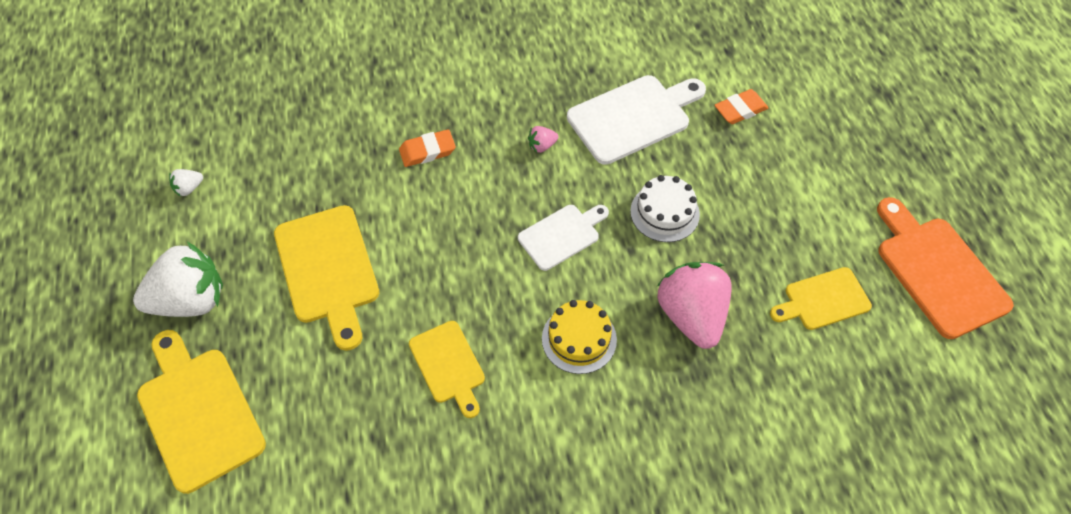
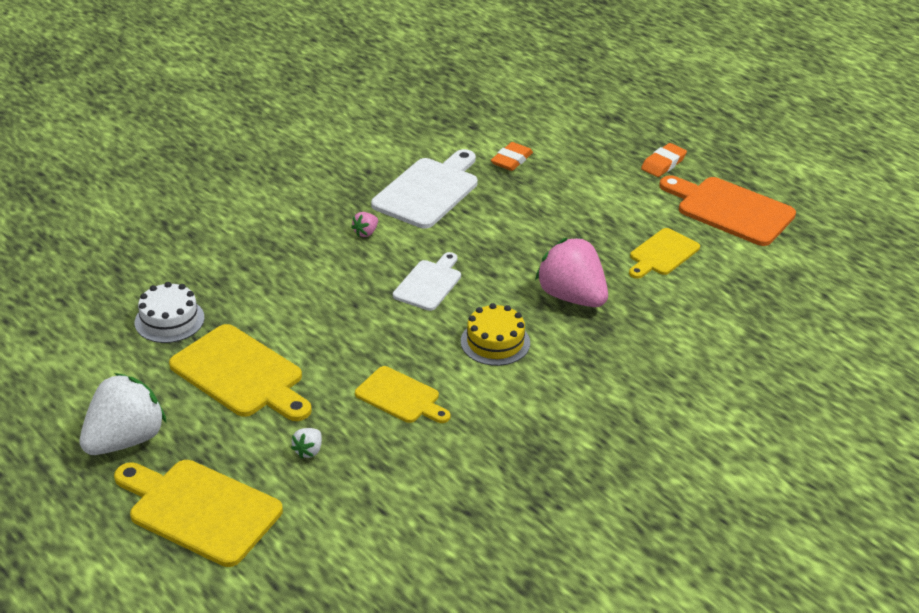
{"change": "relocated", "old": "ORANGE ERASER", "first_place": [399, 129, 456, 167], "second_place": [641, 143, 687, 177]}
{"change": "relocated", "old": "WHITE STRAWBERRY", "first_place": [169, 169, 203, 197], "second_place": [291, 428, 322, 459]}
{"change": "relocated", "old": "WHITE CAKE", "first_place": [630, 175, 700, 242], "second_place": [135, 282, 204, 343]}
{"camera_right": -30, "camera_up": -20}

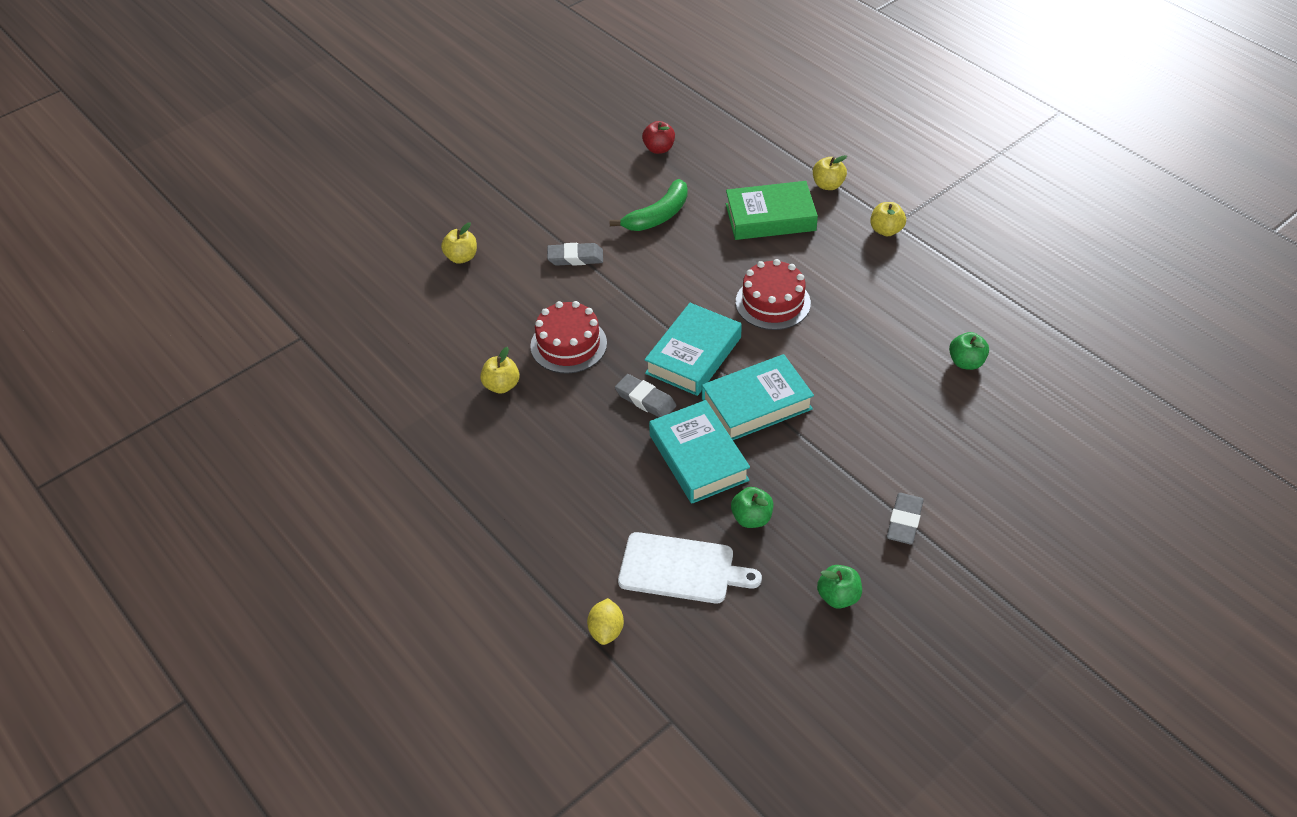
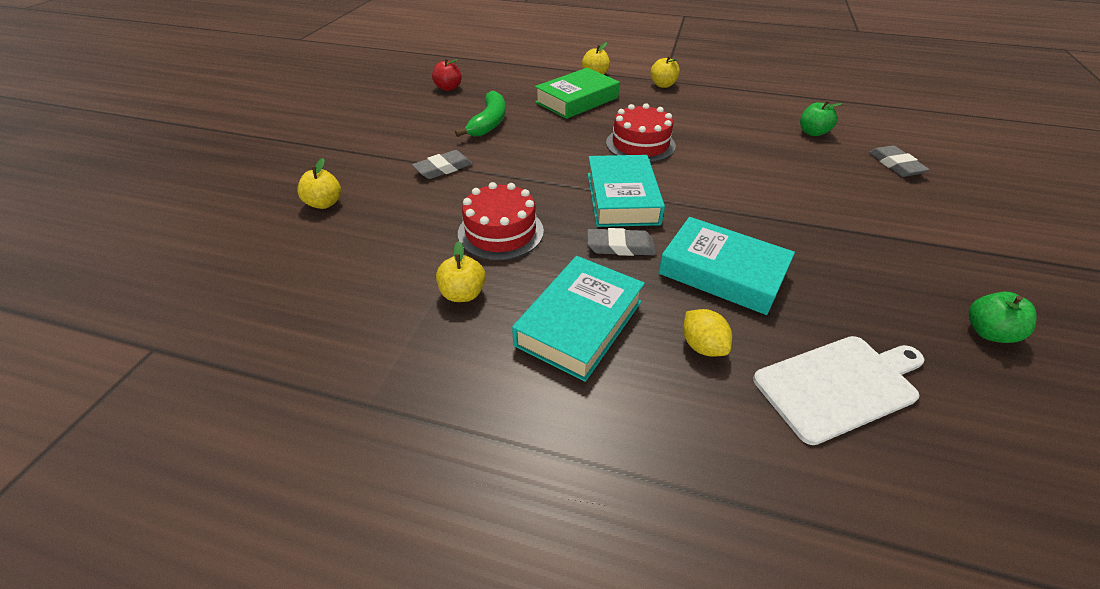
{"change": "relocated", "old": "TURQUOISE BOOK", "first_place": [702, 354, 814, 440], "second_place": [512, 256, 645, 382]}
{"change": "missing", "old": "GREEN APPLE", "first_place": [731, 487, 773, 528]}
{"change": "relocated", "old": "GREY ERASER", "first_place": [887, 493, 924, 544], "second_place": [869, 145, 929, 177]}
{"change": "relocated", "old": "YELLOW LEMON", "first_place": [587, 598, 624, 645], "second_place": [683, 309, 732, 357]}
{"camera_right": -35, "camera_up": -5}

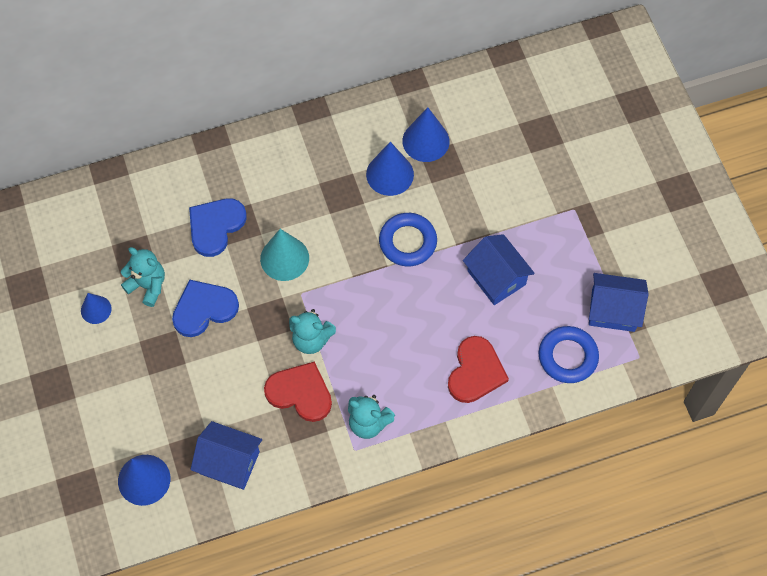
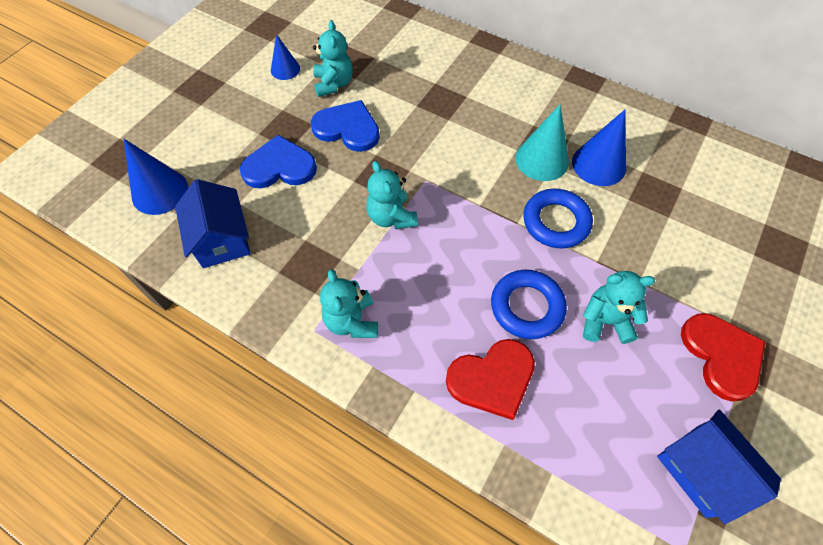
{"change": "missing", "old": "BLUE CONE", "first_place": [402, 107, 450, 162]}
{"change": "relocated", "old": "BLUE HEART", "first_place": [189, 198, 247, 257], "second_place": [240, 135, 317, 188]}
{"change": "relocated", "old": "TURQUOISE CONE", "first_place": [260, 229, 309, 281], "second_place": [515, 104, 569, 181]}
{"change": "exchanged", "old": "BLUE HOUSE", "new": "TURQUOISE TEDDY BEAR", "first_place": [463, 234, 535, 305], "second_place": [583, 271, 655, 344]}
{"change": "relocated", "old": "BLUE RING", "first_place": [539, 326, 599, 383], "second_place": [491, 270, 567, 339]}
{"change": "relocated", "old": "RED HEART", "first_place": [264, 361, 332, 422], "second_place": [681, 313, 765, 402]}
{"camera_right": 50, "camera_up": -5}

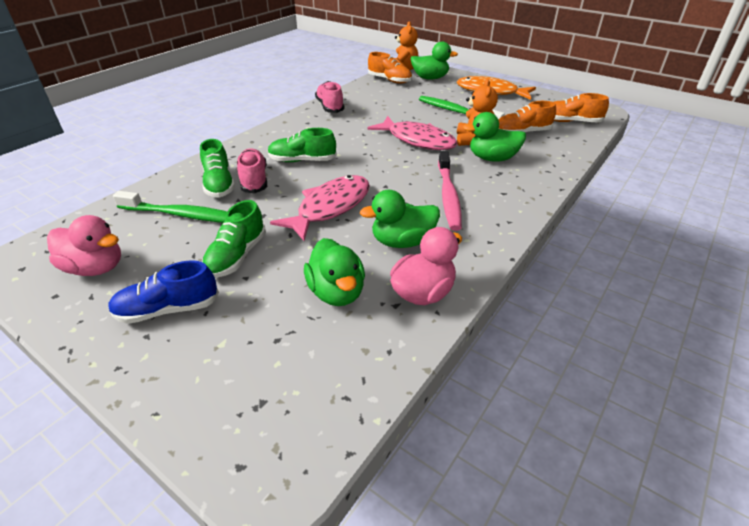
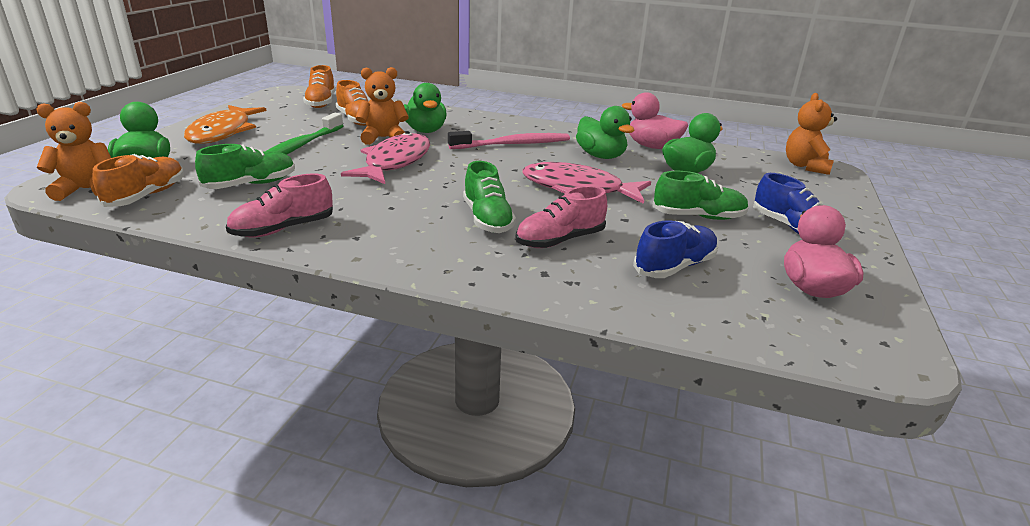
{"change": "relocated", "old": "GREEN SHOE", "first_place": [200, 139, 235, 198], "second_place": [195, 144, 295, 189]}
{"change": "exchanged", "old": "GREEN TOOTHBRUSH", "new": "BLUE SHOE", "first_place": [113, 191, 227, 223], "second_place": [633, 221, 718, 278]}
{"change": "appeared", "new": "ORANGE TEDDY BEAR", "second_place": [786, 93, 837, 175]}
{"camera_right": -110, "camera_up": -10}

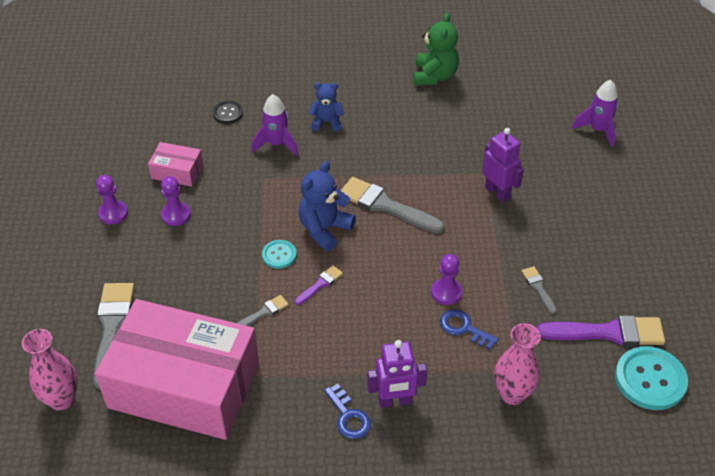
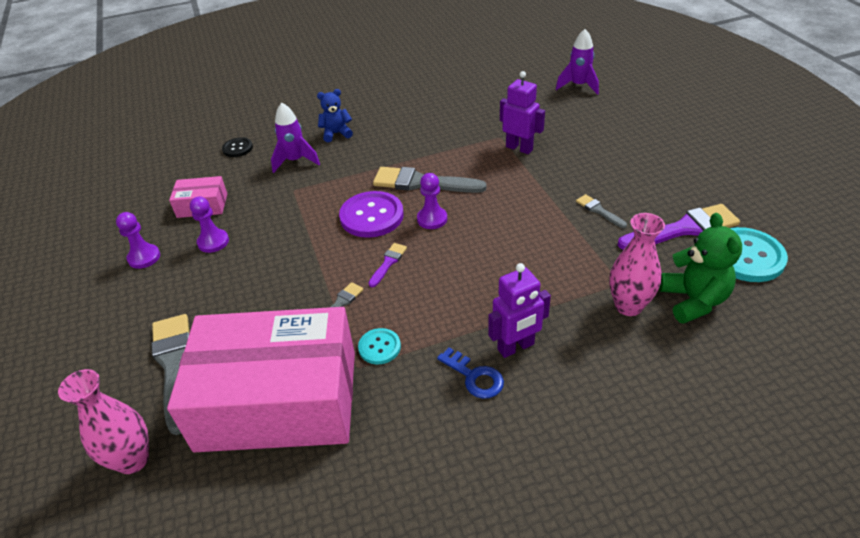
{"change": "relocated", "old": "GREEN TEDDY BEAR", "first_place": [413, 12, 459, 86], "second_place": [659, 213, 742, 324]}
{"change": "exchanged", "old": "BLUE TEDDY BEAR", "new": "PURPLE BUTTON", "first_place": [298, 161, 356, 251], "second_place": [339, 191, 404, 238]}
{"change": "relocated", "old": "TURQUOISE BUTTON", "first_place": [262, 240, 297, 269], "second_place": [358, 328, 401, 364]}
{"change": "relocated", "old": "PURPLE PAWN", "first_place": [431, 254, 462, 305], "second_place": [417, 173, 447, 229]}
{"change": "missing", "old": "BLUE KEY", "first_place": [440, 309, 498, 350]}
{"camera_right": -15, "camera_up": -5}

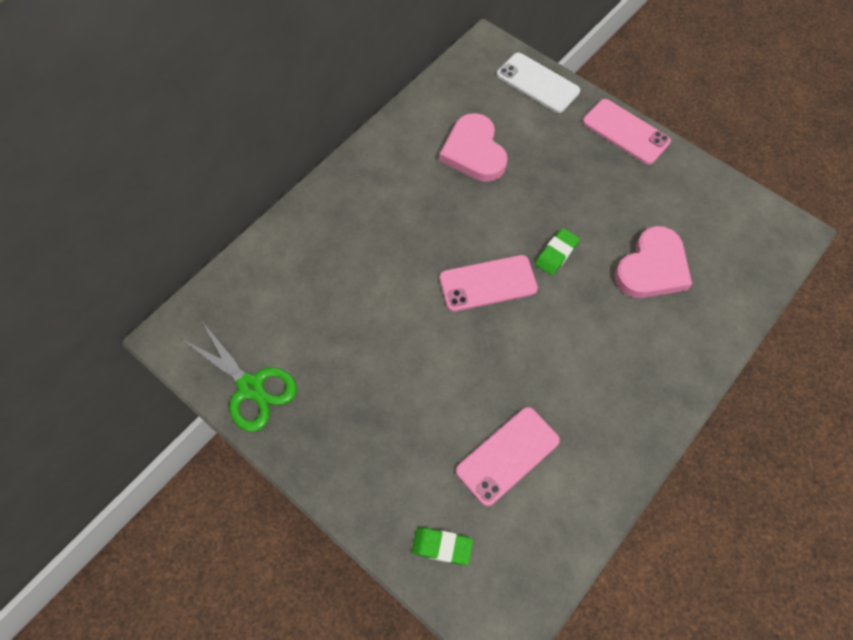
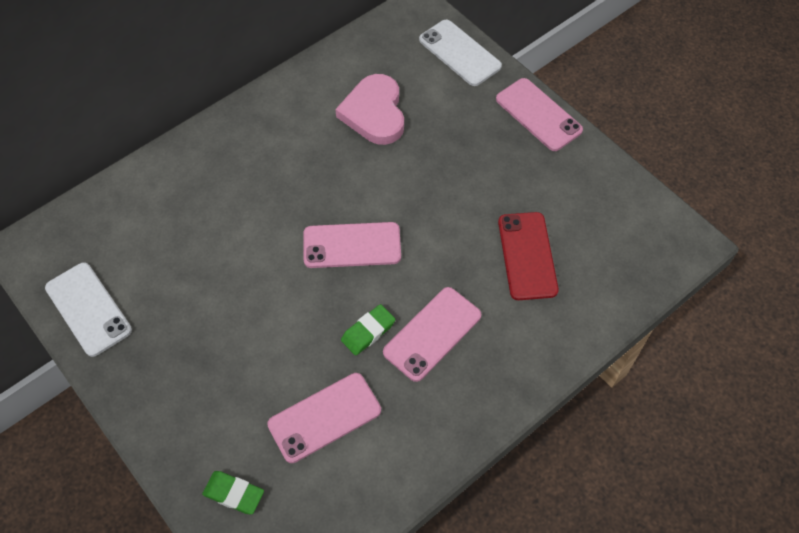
{"change": "exchanged", "old": "PINK HEART", "new": "RED PHONE", "first_place": [615, 226, 692, 298], "second_place": [498, 212, 559, 300]}
{"change": "relocated", "old": "GREEN ERASER", "first_place": [535, 228, 580, 275], "second_place": [341, 304, 395, 356]}
{"change": "exchanged", "old": "GREEN SCISSORS", "new": "WHITE PHONE", "first_place": [182, 320, 297, 432], "second_place": [45, 262, 132, 357]}
{"change": "appeared", "new": "PINK PHONE", "second_place": [383, 287, 481, 382]}
{"camera_right": 10, "camera_up": -5}

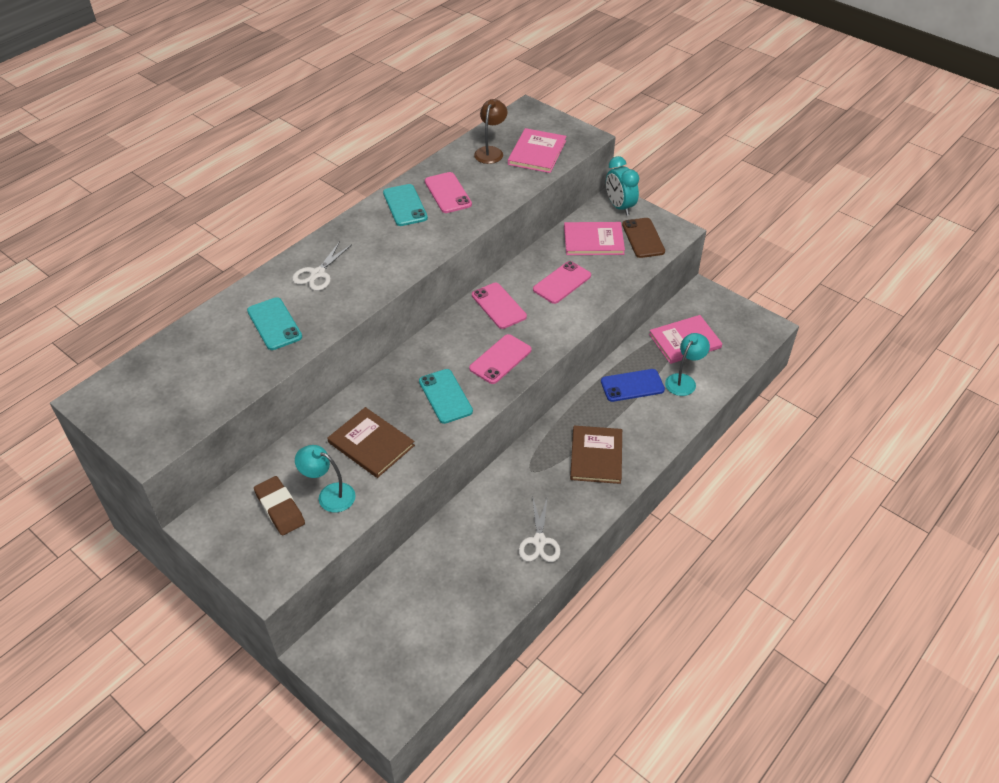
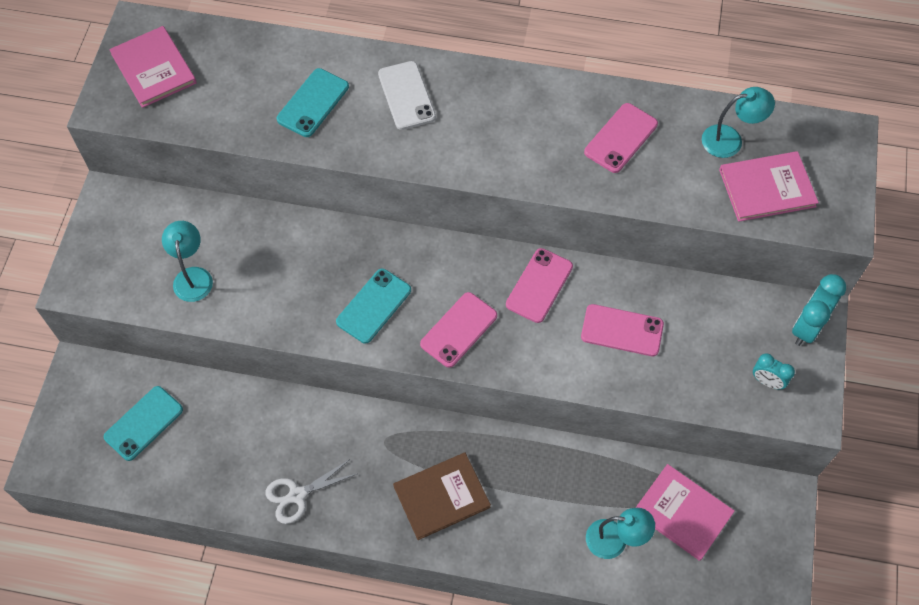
{"change": "colour", "old": "BROWN LAMP", "new": "TURQUOISE LAMP", "first_place": [474, 99, 508, 164], "second_place": [702, 87, 775, 158]}
{"change": "relocated", "old": "TURQUOISE PHONE", "first_place": [383, 184, 428, 226], "second_place": [104, 386, 183, 461]}
{"change": "exchanged", "old": "BROWN PHONE", "new": "TURQUOISE CLOCK", "first_place": [622, 218, 665, 258], "second_place": [753, 354, 795, 390]}
{"change": "relocated", "old": "PINK BOOK", "first_place": [564, 222, 625, 255], "second_place": [109, 26, 197, 108]}
{"change": "exchanged", "old": "WHITE SCISSORS", "new": "WHITE PHONE", "first_place": [292, 241, 352, 291], "second_place": [378, 61, 436, 130]}
{"change": "spun", "old": "PINK PHONE", "first_place": [469, 334, 532, 384], "second_place": [420, 292, 497, 368], "degrees": -60}
{"change": "missing", "old": "BLUE PHONE", "first_place": [601, 369, 665, 402]}
{"change": "missing", "old": "BROWN BOOK", "first_place": [327, 407, 415, 478]}
{"change": "missing", "old": "BROWN ERASER", "first_place": [254, 476, 305, 536]}
{"camera_right": 60, "camera_up": 15}

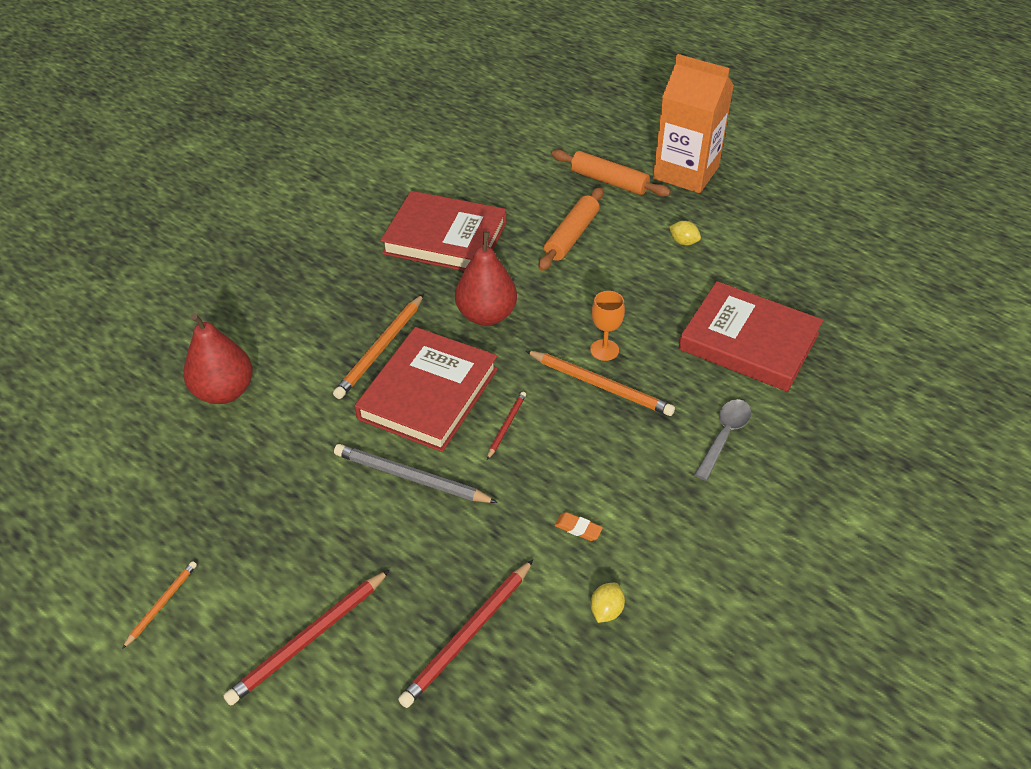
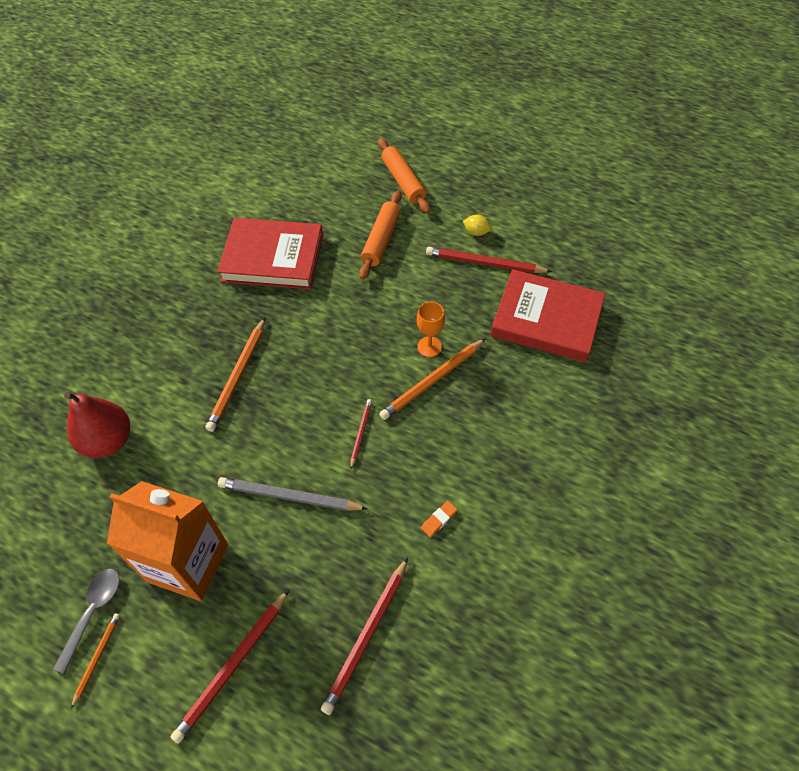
{"change": "relocated", "old": "ORANGE CARTON", "first_place": [653, 54, 734, 193], "second_place": [107, 481, 228, 601]}
{"change": "spun", "old": "ORANGE ROLLING PIN", "first_place": [552, 150, 671, 197], "second_place": [378, 138, 430, 214], "degrees": 45}
{"change": "missing", "old": "RED PEAR", "first_place": [455, 231, 517, 326]}
{"change": "missing", "old": "RED BOOK", "first_place": [355, 327, 498, 452]}
{"change": "spun", "old": "ORANGE PENCIL", "first_place": [526, 351, 675, 416], "second_place": [379, 338, 486, 420], "degrees": 120}
{"change": "relocated", "old": "GREY SPOON", "first_place": [694, 399, 751, 481], "second_place": [53, 569, 120, 674]}
{"change": "spun", "old": "ORANGE ERASER", "first_place": [554, 512, 603, 541], "second_place": [421, 501, 457, 537], "degrees": -60}
{"change": "missing", "old": "YELLOW LEMON", "first_place": [591, 583, 625, 623]}
{"change": "appeared", "new": "RED PENCIL", "second_place": [426, 247, 552, 273]}
{"camera_right": -10, "camera_up": 10}

